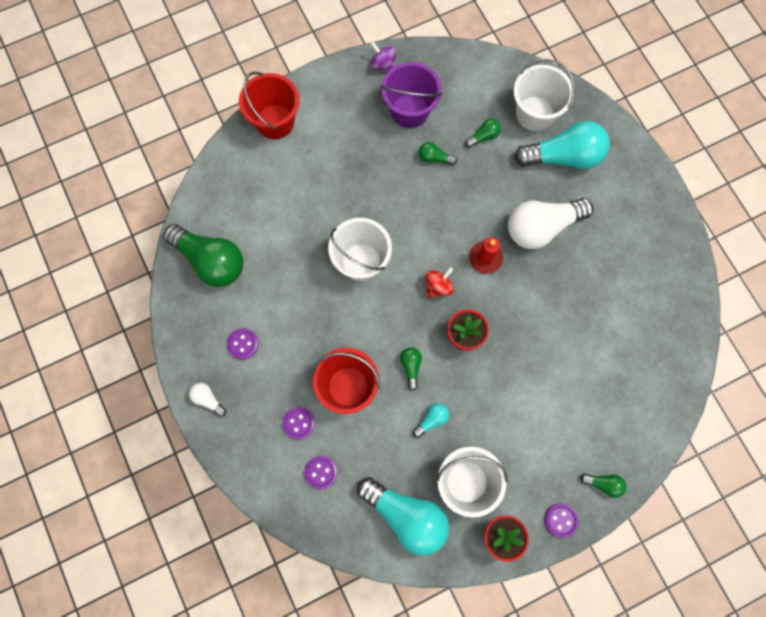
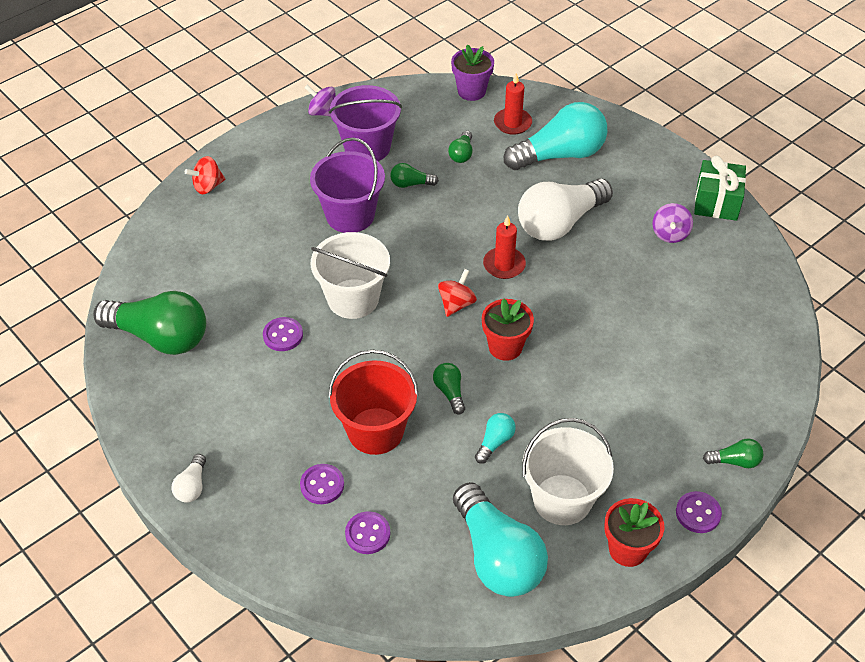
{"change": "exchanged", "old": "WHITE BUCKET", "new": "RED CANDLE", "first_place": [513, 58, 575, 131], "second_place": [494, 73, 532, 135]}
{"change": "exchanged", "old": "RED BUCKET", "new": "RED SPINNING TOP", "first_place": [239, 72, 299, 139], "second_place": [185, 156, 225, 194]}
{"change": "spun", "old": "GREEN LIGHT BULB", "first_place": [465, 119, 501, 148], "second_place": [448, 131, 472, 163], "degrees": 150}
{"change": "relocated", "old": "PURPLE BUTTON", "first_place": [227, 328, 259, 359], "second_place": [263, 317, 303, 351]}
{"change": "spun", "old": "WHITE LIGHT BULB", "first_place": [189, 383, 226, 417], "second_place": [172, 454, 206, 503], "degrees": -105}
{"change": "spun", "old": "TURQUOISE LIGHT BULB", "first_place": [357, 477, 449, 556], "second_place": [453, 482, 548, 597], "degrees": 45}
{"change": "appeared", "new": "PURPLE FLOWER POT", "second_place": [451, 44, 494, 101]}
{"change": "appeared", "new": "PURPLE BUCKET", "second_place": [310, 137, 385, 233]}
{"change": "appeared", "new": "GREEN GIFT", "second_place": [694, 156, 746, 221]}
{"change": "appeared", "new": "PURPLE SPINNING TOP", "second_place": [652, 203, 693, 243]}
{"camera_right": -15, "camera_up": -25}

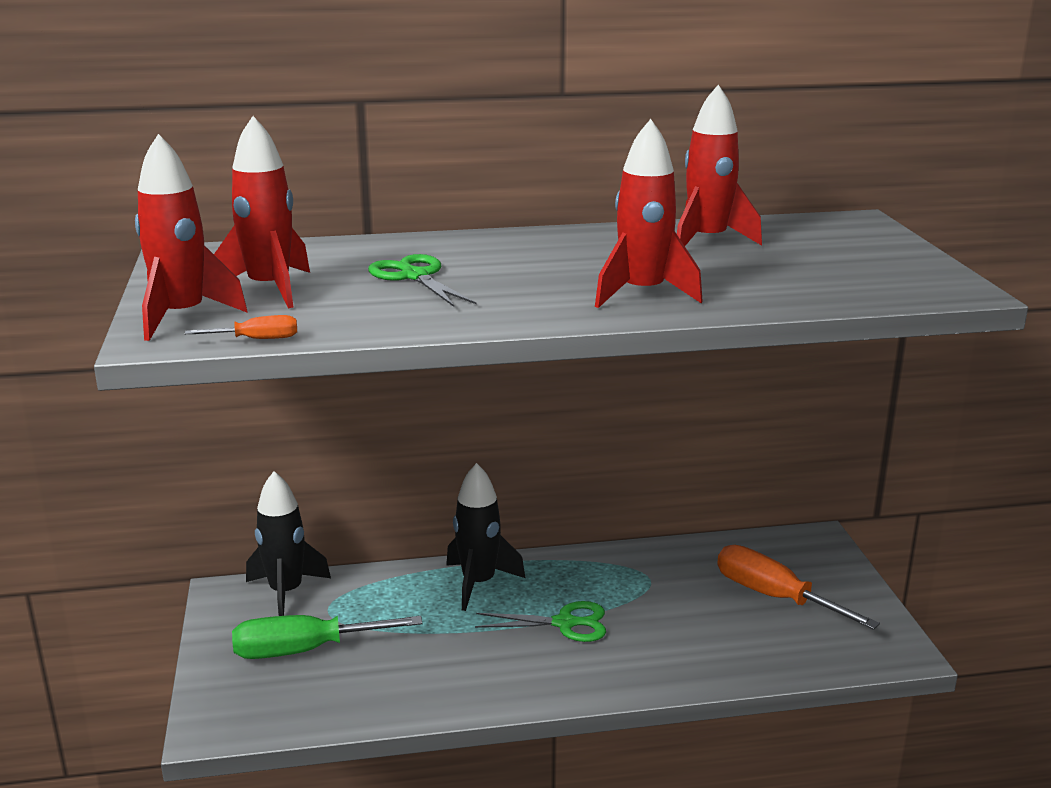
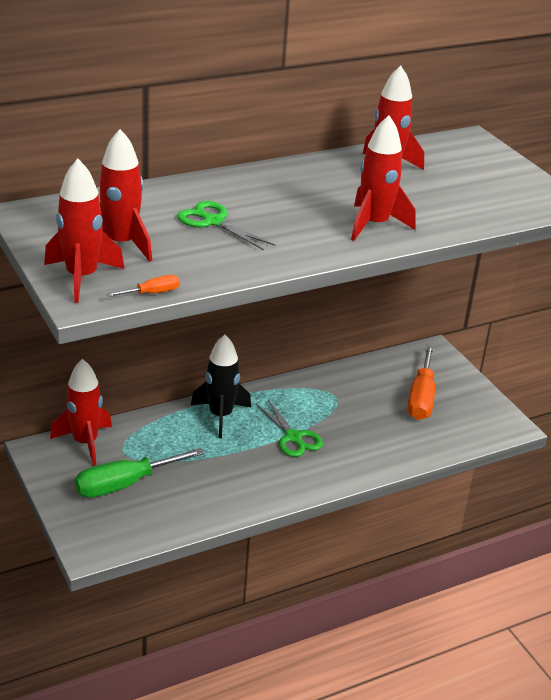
{"change": "colour", "old": "BLACK ROCKET", "new": "RED ROCKET", "first_place": [246, 471, 331, 616], "second_place": [50, 359, 112, 466]}
{"change": "spun", "old": "ORANGE SCREWDRIVER", "first_place": [717, 545, 880, 630], "second_place": [407, 345, 435, 420], "degrees": -105}
{"change": "spun", "old": "GREEN SCISSORS", "first_place": [475, 601, 606, 642], "second_place": [256, 400, 323, 457], "degrees": 75}
{"camera_right": -20, "camera_up": 10}

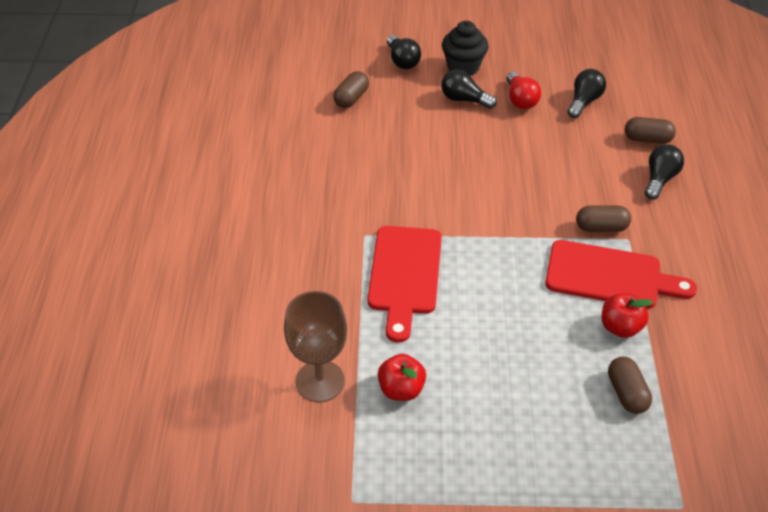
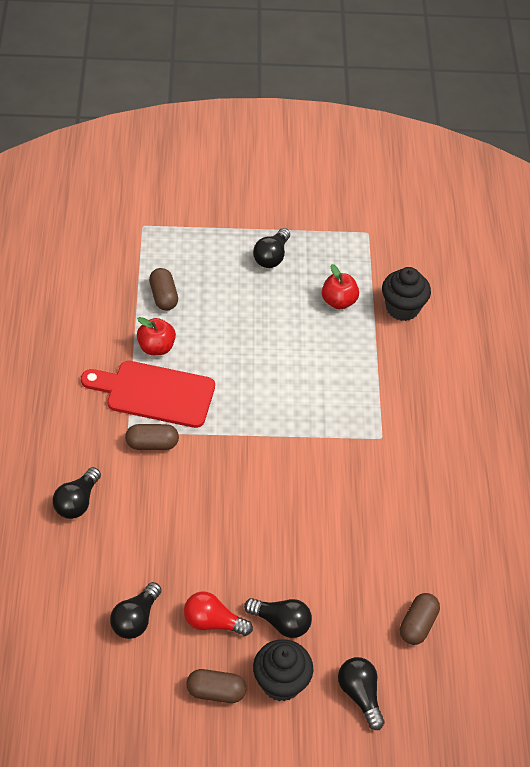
{"change": "spun", "old": "RED LIGHT BULB", "first_place": [507, 72, 541, 109], "second_place": [184, 591, 253, 636], "degrees": -60}
{"change": "relocated", "old": "BROWN CAPSULE", "first_place": [625, 117, 676, 144], "second_place": [186, 669, 246, 703]}
{"change": "missing", "old": "RED CUTTING BOARD", "first_place": [368, 226, 442, 343]}
{"change": "exchanged", "old": "BROWN GOBLET", "new": "BLACK CUPCAKE", "first_place": [284, 291, 347, 402], "second_place": [382, 267, 431, 321]}
{"change": "appeared", "new": "BLACK LIGHT BULB", "second_place": [253, 228, 290, 268]}
{"camera_right": 175, "camera_up": 5}

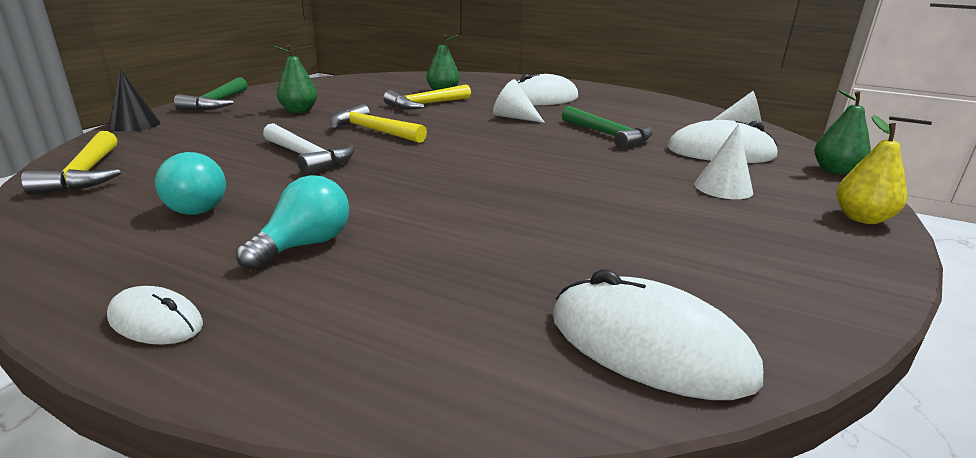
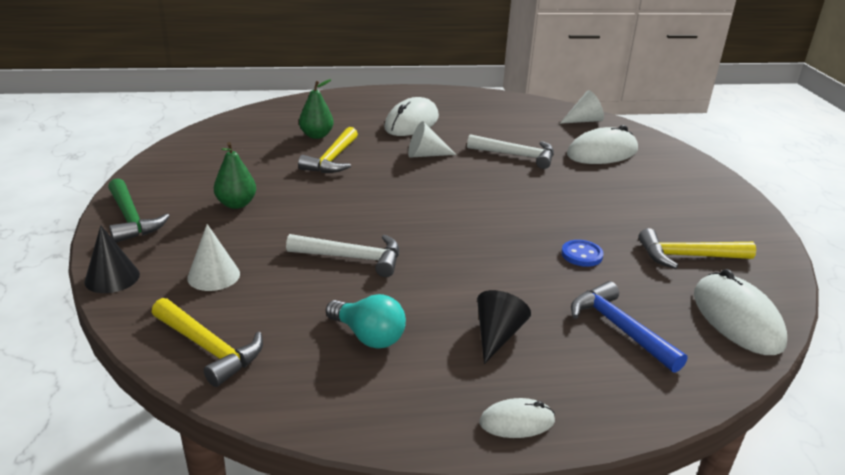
{"change": "missing", "old": "GREEN PEAR", "first_place": [814, 90, 871, 175]}
{"change": "relocated", "old": "YELLOW HAMMER", "first_place": [330, 104, 427, 143], "second_place": [638, 228, 756, 269]}
{"change": "colour", "old": "GREEN HAMMER", "new": "WHITE HAMMER", "first_place": [562, 106, 653, 149], "second_place": [467, 134, 554, 169]}
{"change": "missing", "old": "YELLOW PEAR", "first_place": [836, 115, 907, 224]}
{"change": "relocated", "old": "WHITE CONE", "first_place": [694, 124, 753, 199], "second_place": [187, 224, 240, 291]}
{"change": "exchanged", "old": "TURQUOISE LIGHT BULB", "new": "BLACK CONE", "first_place": [236, 175, 349, 270], "second_place": [477, 290, 531, 364]}
{"change": "spun", "old": "WHITE MOUSE", "first_place": [552, 269, 763, 400], "second_place": [694, 269, 787, 355], "degrees": 75}
{"change": "appeared", "new": "BLUE BUTTON", "second_place": [561, 240, 604, 267]}
{"change": "appeared", "new": "BLUE HAMMER", "second_place": [571, 281, 687, 373]}
{"camera_right": -35, "camera_up": 5}

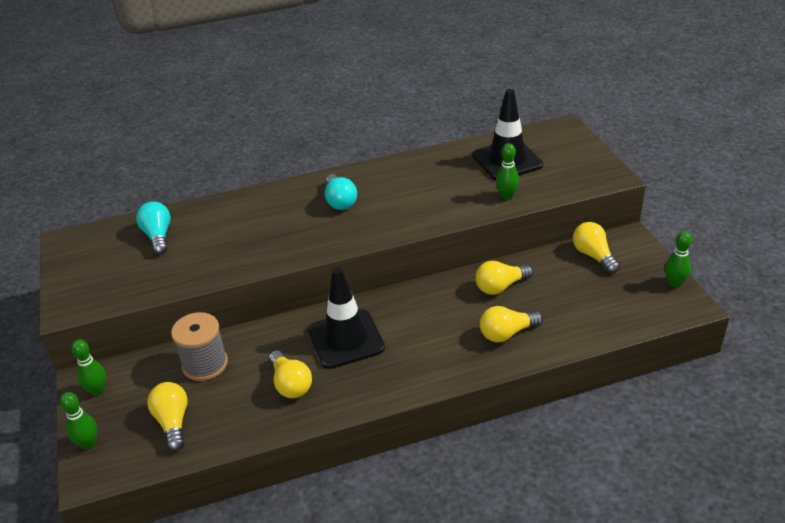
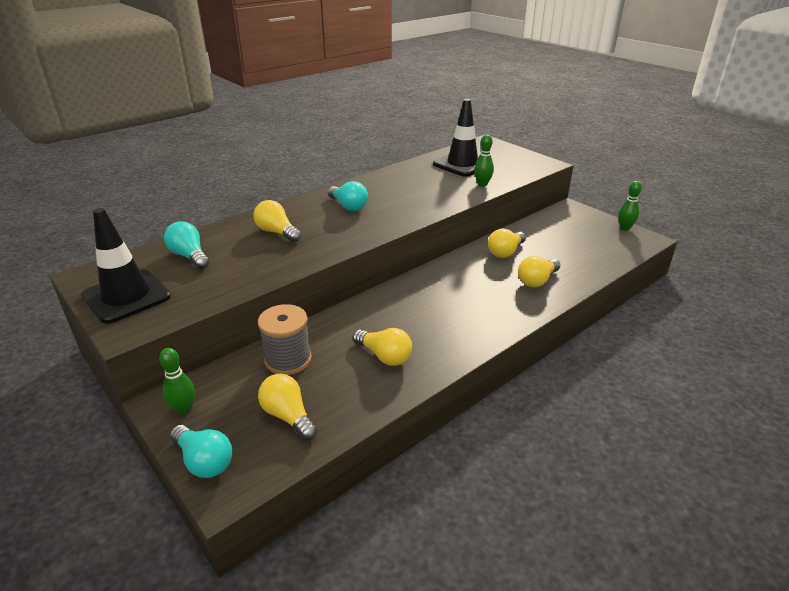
{"change": "relocated", "old": "YELLOW LIGHT BULB", "first_place": [573, 222, 620, 274], "second_place": [253, 200, 301, 243]}
{"change": "relocated", "old": "BLACK TRAFFIC CONE", "first_place": [308, 267, 385, 369], "second_place": [81, 208, 171, 324]}
{"change": "exchanged", "old": "GREEN BOWLING PIN", "new": "TURQUOISE LIGHT BULB", "first_place": [60, 392, 97, 450], "second_place": [170, 425, 232, 478]}
{"camera_right": -25, "camera_up": -5}

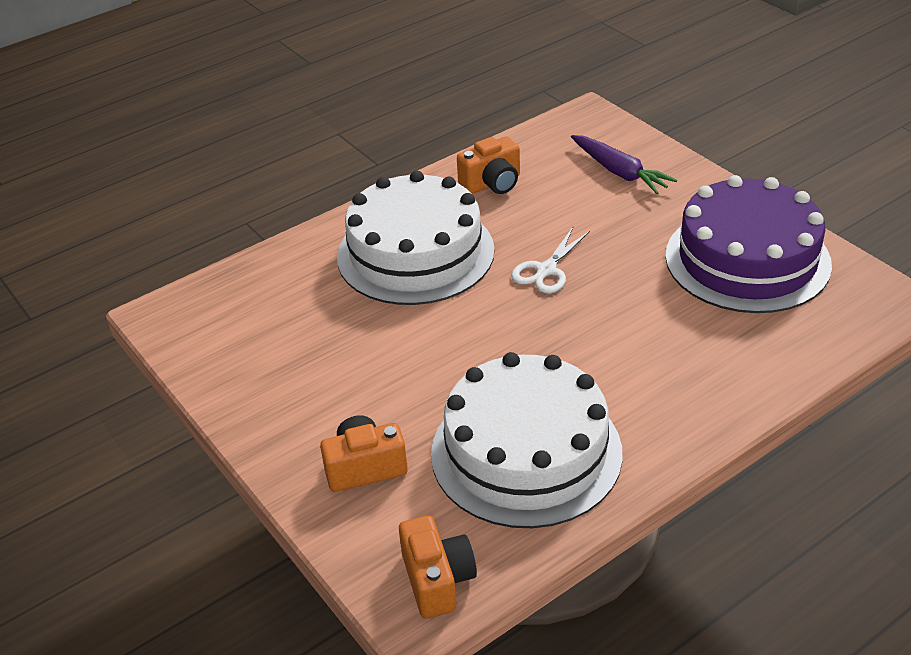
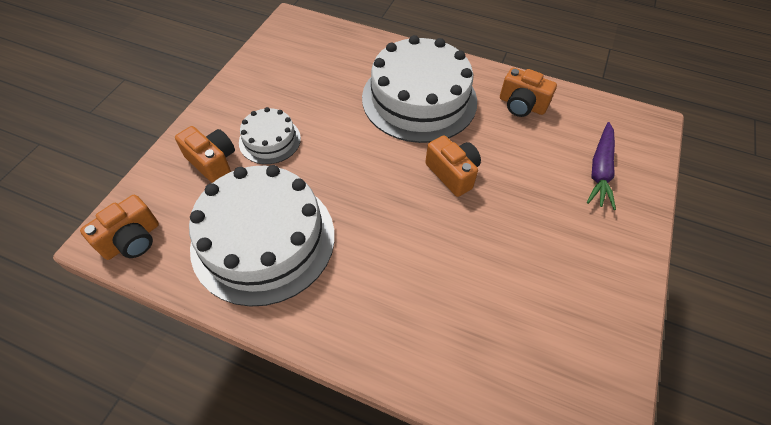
{"change": "missing", "old": "PURPLE CAKE", "first_place": [665, 175, 832, 313]}
{"change": "exchanged", "old": "WHITE SCISSORS", "new": "ORANGE CAMERA", "first_place": [511, 227, 590, 294], "second_place": [425, 135, 481, 197]}
{"change": "appeared", "new": "WHITE CAKE", "second_place": [239, 107, 301, 164]}
{"camera_right": 55, "camera_up": 15}

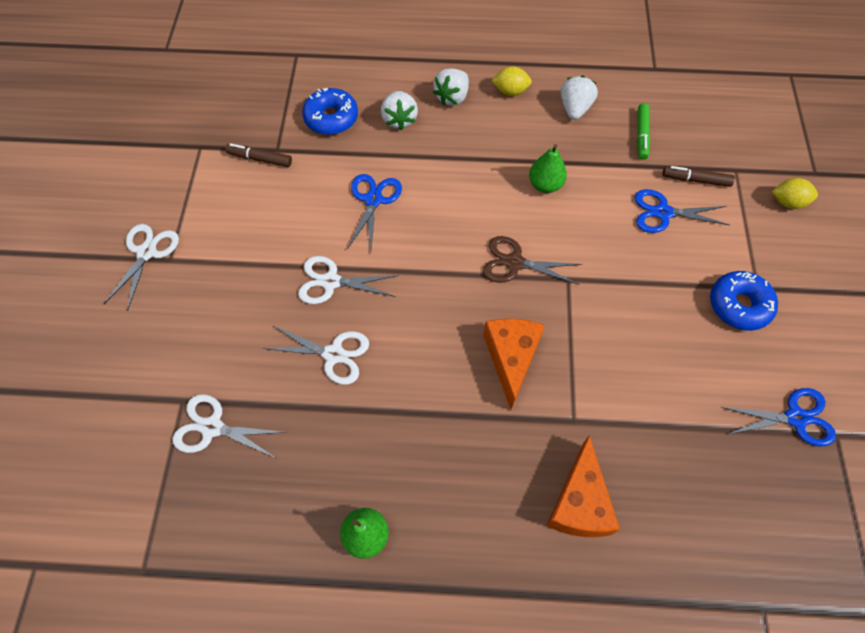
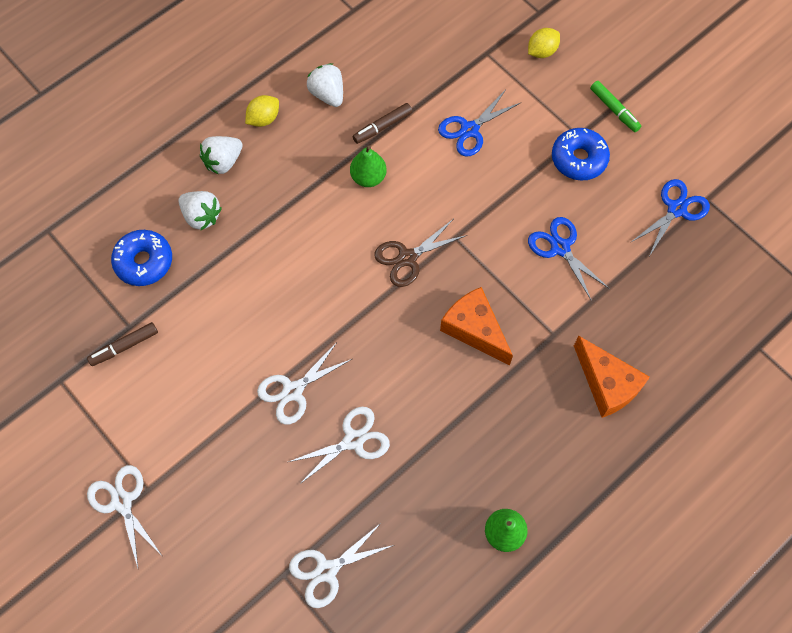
{"change": "spun", "old": "WHITE STRAWBERRY", "first_place": [433, 69, 469, 106], "second_place": [200, 136, 243, 175], "degrees": 60}
{"change": "relocated", "old": "GREEN MARKER", "first_place": [637, 103, 650, 160], "second_place": [590, 81, 641, 132]}
{"change": "relocated", "old": "BROWN MARKER", "first_place": [662, 166, 735, 187], "second_place": [353, 103, 412, 144]}
{"change": "relocated", "old": "BLUE SCISSORS", "first_place": [347, 174, 402, 252], "second_place": [528, 217, 610, 301]}
{"camera_right": -45, "camera_up": 5}

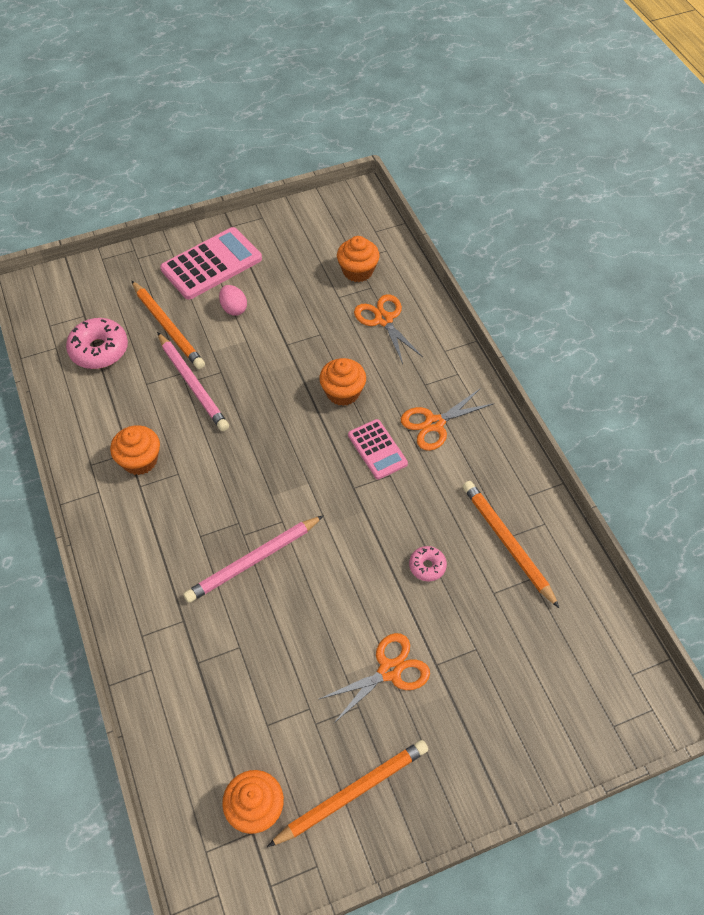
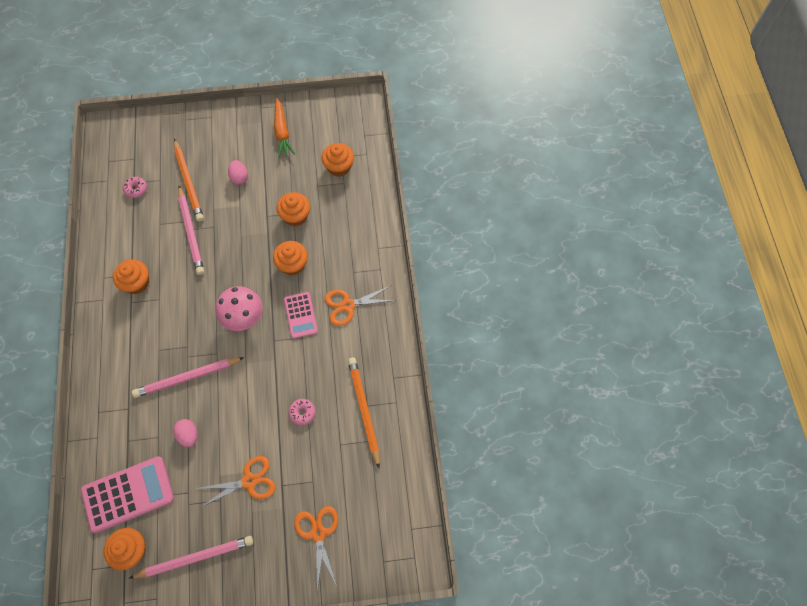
{"change": "relocated", "old": "PINK CALCULATOR", "first_place": [160, 227, 262, 300], "second_place": [81, 456, 174, 533]}
{"change": "relocated", "old": "ORANGE SCISSORS", "first_place": [354, 294, 423, 364], "second_place": [294, 506, 338, 590]}
{"change": "size", "old": "PINK DONUT", "first_place": [66, 318, 128, 369], "second_place": [123, 177, 147, 198], "factor": 0.54}
{"change": "colour", "old": "ORANGE PENCIL", "new": "PINK PENCIL", "first_place": [267, 740, 428, 847], "second_place": [129, 536, 253, 579]}
{"change": "appeared", "new": "ORANGE CARROT", "second_place": [274, 98, 295, 157]}
{"change": "appeared", "new": "ORANGE CUPCAKE", "second_place": [277, 192, 310, 226]}
{"change": "appeared", "new": "PINK MUSHROOM", "second_place": [216, 286, 263, 331]}
{"change": "appeared", "new": "PINK EGG", "second_place": [173, 419, 197, 447]}
{"camera_right": 15, "camera_up": 10}

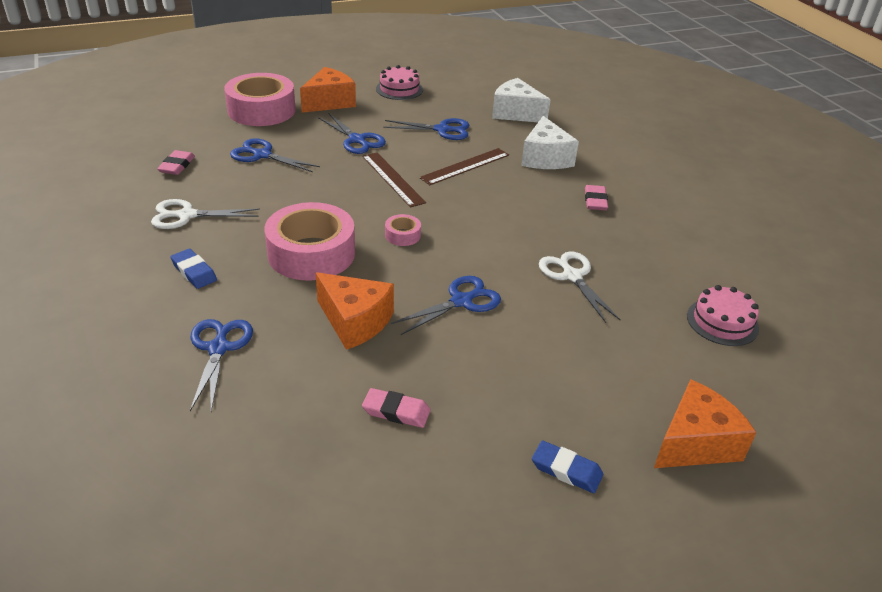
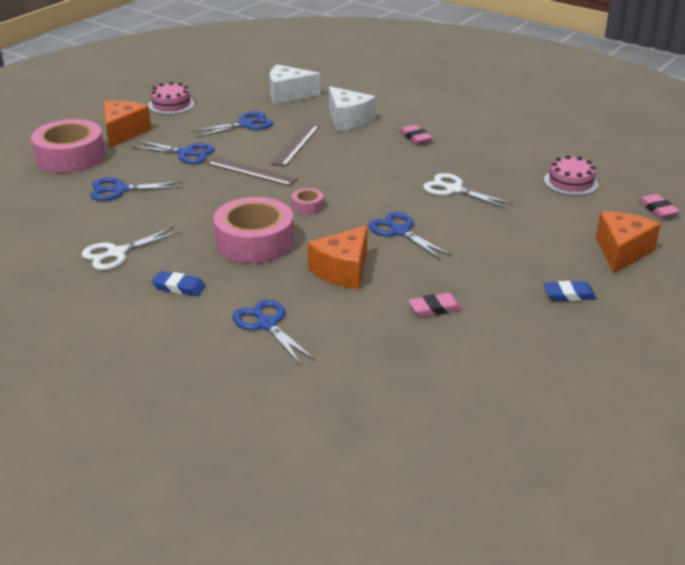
{"change": "relocated", "old": "PINK ERASER", "first_place": [157, 150, 195, 175], "second_place": [638, 194, 680, 218]}
{"change": "spun", "old": "ORANGE CHEESE", "first_place": [316, 272, 394, 350], "second_place": [308, 225, 368, 289], "degrees": 120}
{"change": "spun", "old": "BLUE SCISSORS", "first_place": [391, 276, 501, 335], "second_place": [369, 212, 452, 260], "degrees": -60}
{"camera_right": -30, "camera_up": -5}

